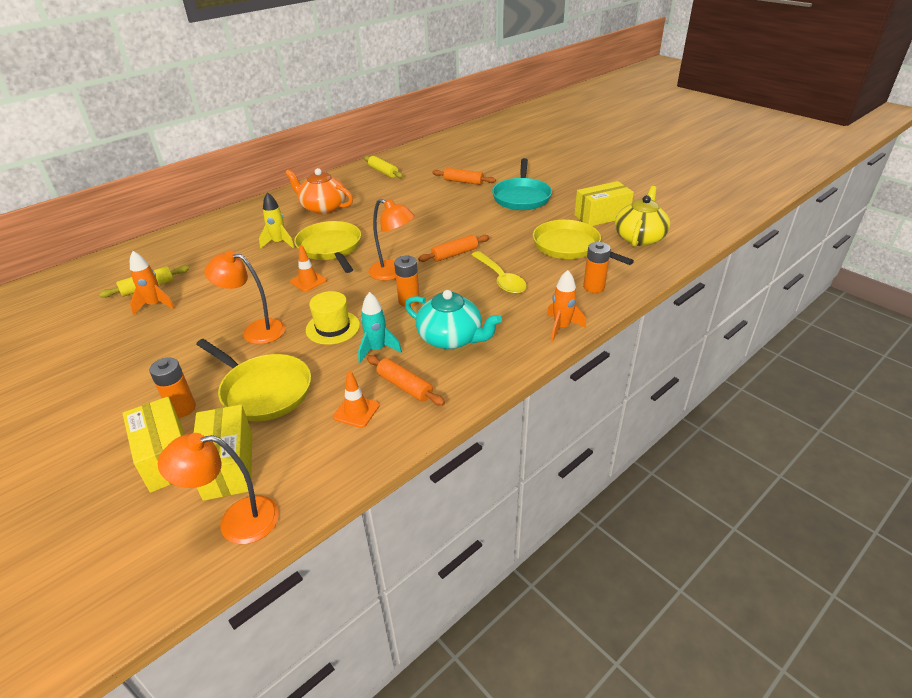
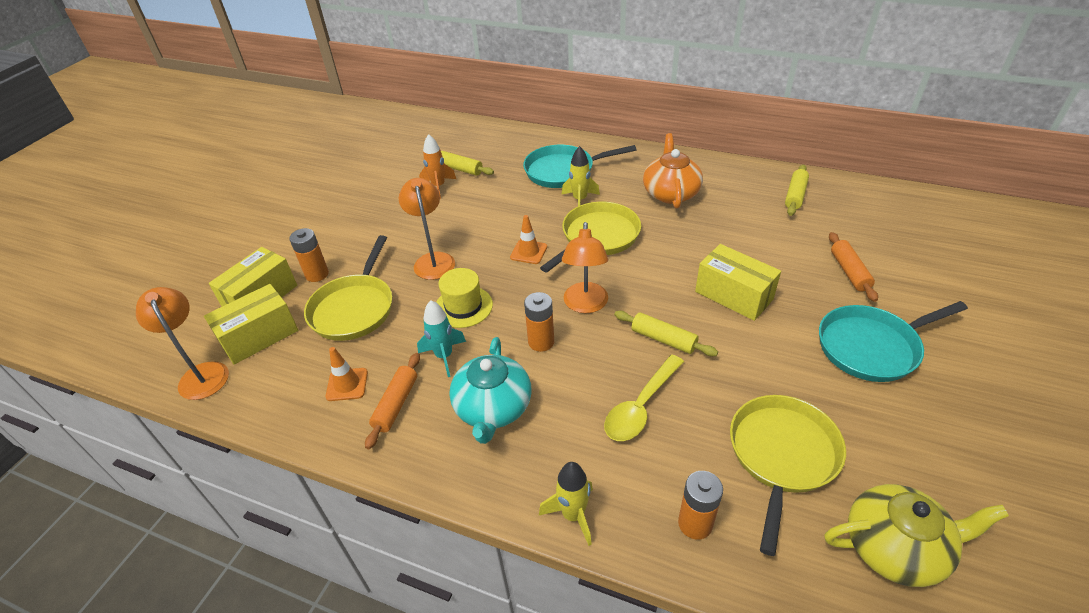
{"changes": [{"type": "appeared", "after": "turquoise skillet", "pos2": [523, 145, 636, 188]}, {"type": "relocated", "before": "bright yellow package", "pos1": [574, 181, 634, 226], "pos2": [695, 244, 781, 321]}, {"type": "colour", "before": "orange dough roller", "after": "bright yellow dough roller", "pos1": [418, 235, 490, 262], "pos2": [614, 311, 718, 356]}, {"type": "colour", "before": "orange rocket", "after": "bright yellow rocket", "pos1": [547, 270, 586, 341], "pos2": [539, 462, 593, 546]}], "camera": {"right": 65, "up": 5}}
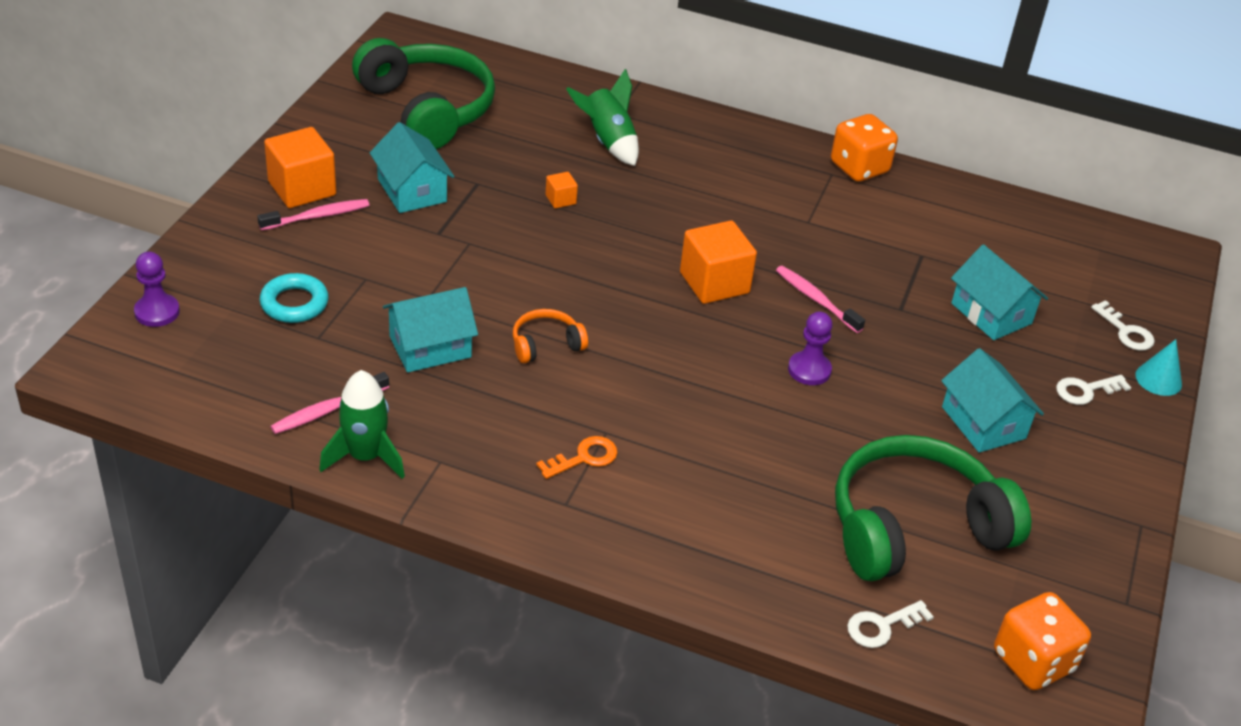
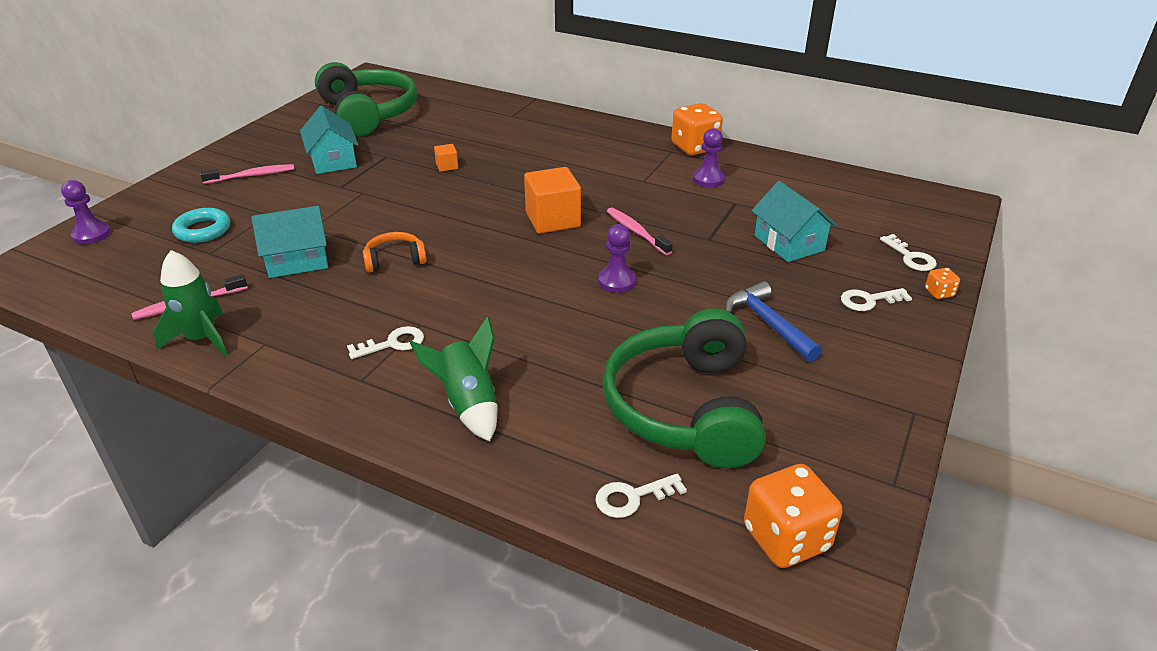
{"changes": [{"type": "missing", "before": "orange solid cube", "pos1": [264, 127, 336, 208]}, {"type": "appeared", "after": "royal purple pawn", "pos2": [693, 128, 725, 187]}, {"type": "relocated", "before": "emerald rocket", "pos1": [566, 69, 639, 166], "pos2": [410, 316, 498, 441]}, {"type": "exchanged", "before": "turquoise toy house", "after": "cobalt carpenter's hammer", "pos1": [941, 348, 1044, 453], "pos2": [725, 281, 822, 362]}, {"type": "exchanged", "before": "turquoise cone", "after": "orange die", "pos1": [1136, 339, 1182, 396], "pos2": [925, 268, 960, 299]}, {"type": "colour", "before": "orange key", "after": "snow-white key", "pos1": [536, 436, 618, 479], "pos2": [347, 326, 424, 359]}, {"type": "spun", "before": "emerald headphones", "pos1": [835, 435, 1031, 581], "pos2": [603, 308, 766, 469], "turn": -75}], "camera": {"right": 10, "up": -5}}
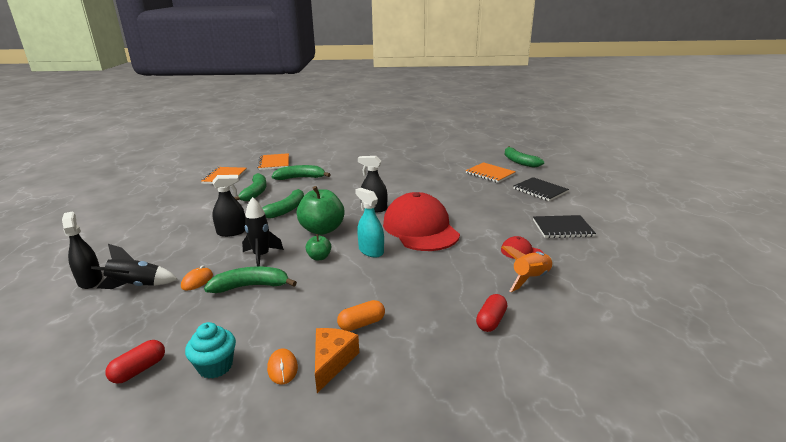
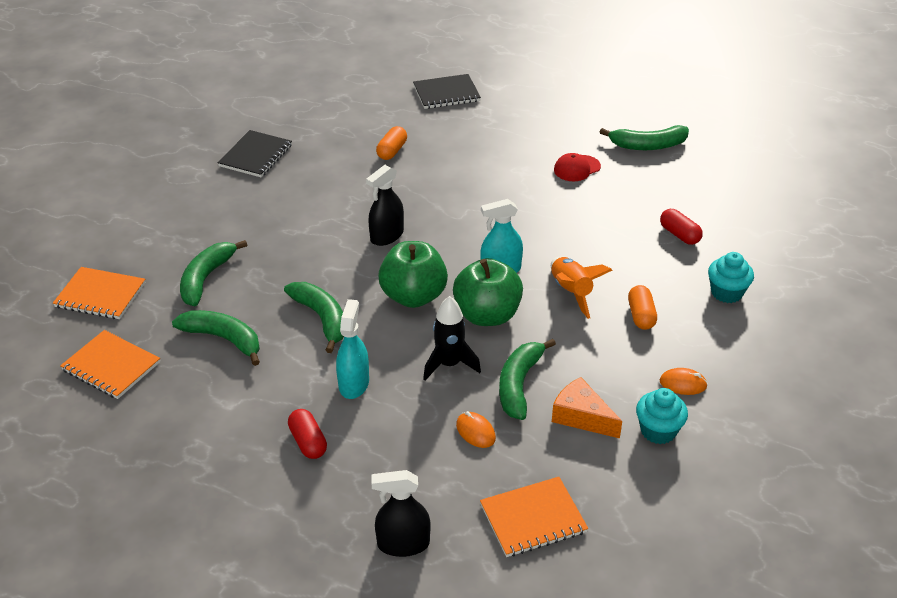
{"changes": [{"type": "missing", "before": "jet-black rocket", "pos1": [91, 244, 177, 289]}, {"type": "missing", "before": "crimson cap", "pos1": [383, 192, 460, 251]}, {"type": "appeared", "after": "orange pill shape", "pos2": [376, 126, 407, 160]}, {"type": "appeared", "after": "turquoise cupcake", "pos2": [708, 252, 754, 303]}, {"type": "relocated", "before": "crimson pill shape", "pos1": [105, 340, 165, 384], "pos2": [288, 409, 327, 459]}, {"type": "relocated", "before": "orange cheese wedge", "pos1": [315, 328, 359, 393], "pos2": [552, 377, 622, 438]}, {"type": "relocated", "before": "orange notepad", "pos1": [466, 162, 516, 183], "pos2": [480, 477, 588, 557]}, {"type": "relocated", "before": "orange rocket", "pos1": [502, 246, 554, 292], "pos2": [551, 257, 613, 319]}, {"type": "relocated", "before": "emerald banana", "pos1": [504, 146, 544, 168], "pos2": [600, 125, 689, 150]}, {"type": "relocated", "before": "jet-black notepad", "pos1": [533, 215, 596, 238], "pos2": [217, 130, 292, 177]}, {"type": "colour", "before": "jet-black spray cleaner", "after": "turquoise spray cleaner", "pos1": [212, 175, 246, 237], "pos2": [336, 299, 369, 399]}, {"type": "size", "before": "emerald toy apple", "pos1": [306, 234, 331, 260], "pos2": [453, 258, 523, 326], "scale": 2.02}], "camera": {"right": -65, "up": 15}}
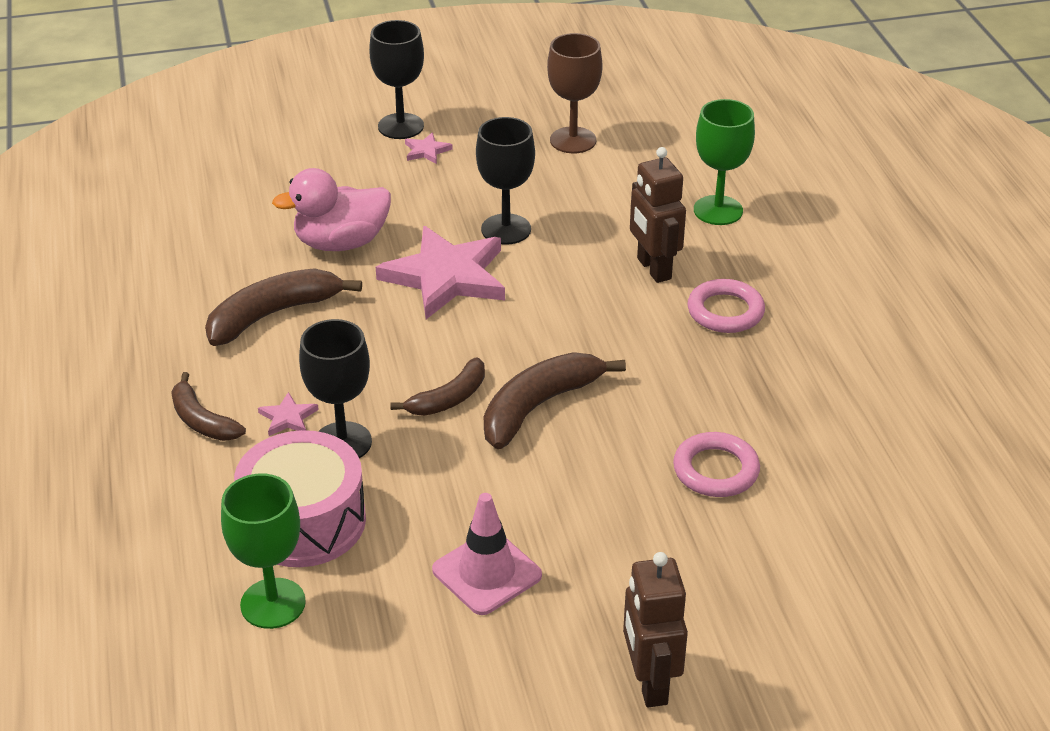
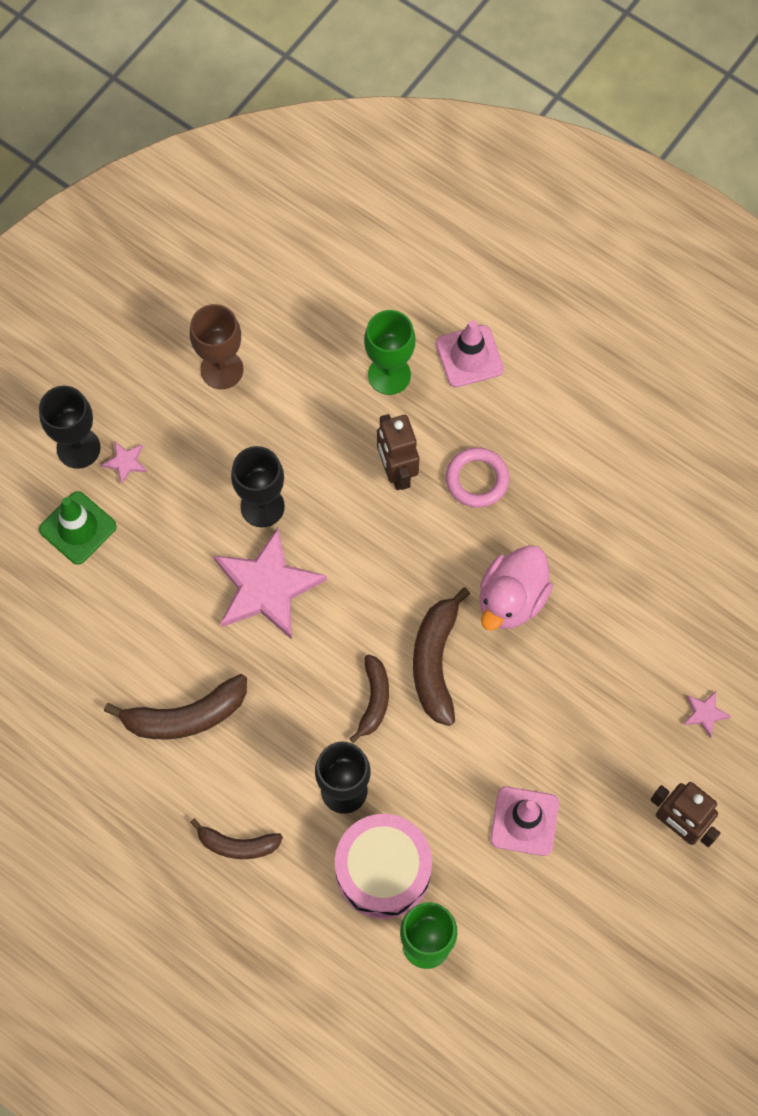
{"changes": [{"type": "missing", "before": "pink hoop", "pos1": [673, 432, 760, 497]}, {"type": "appeared", "after": "emerald traffic cone", "pos2": [39, 491, 117, 565]}, {"type": "appeared", "after": "pink traffic cone", "pos2": [436, 320, 504, 387]}, {"type": "relocated", "before": "pink star shape", "pos1": [258, 392, 319, 436], "pos2": [683, 691, 731, 738]}, {"type": "relocated", "before": "pink duck", "pos1": [272, 168, 391, 251], "pos2": [480, 545, 553, 631]}, {"type": "spun", "before": "russet banana", "pos1": [205, 268, 362, 346], "pos2": [104, 674, 247, 740], "turn": -120}, {"type": "spun", "before": "russet toy robot", "pos1": [630, 147, 686, 283], "pos2": [377, 414, 419, 490], "turn": 45}], "camera": {"right": -40, "up": 30}}
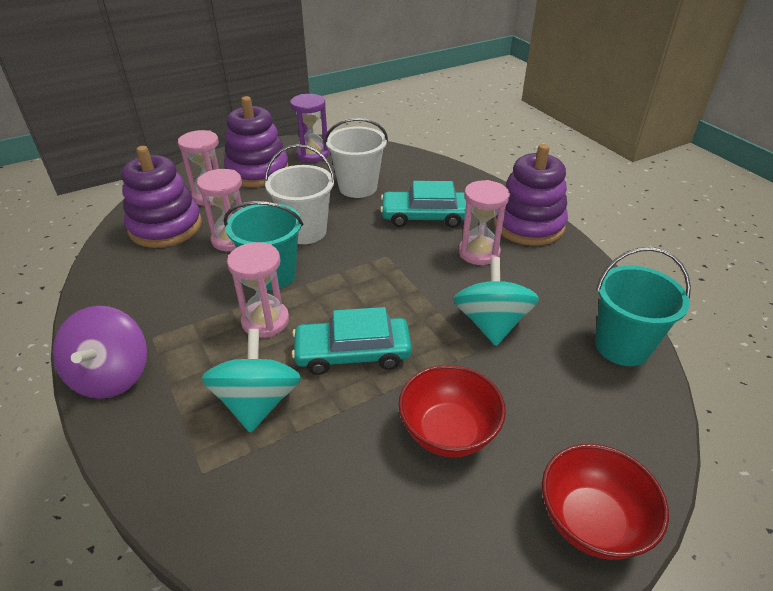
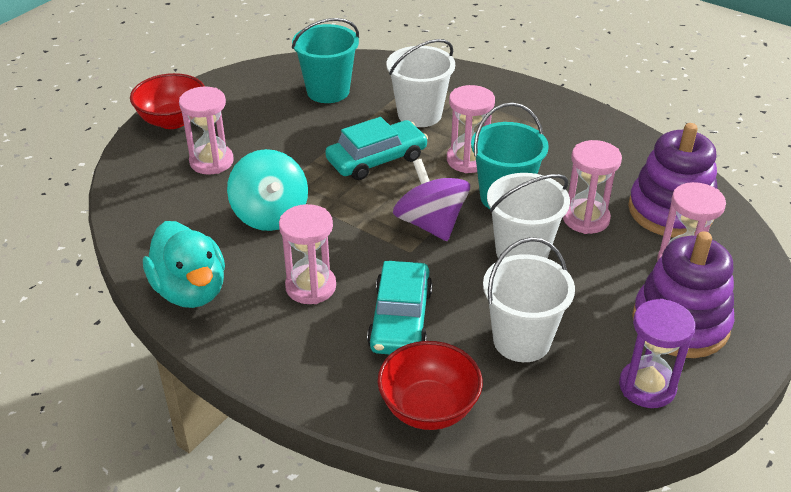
{"changes": [{"type": "missing", "before": "royal purple stacking rings", "pos1": [493, 144, 568, 246]}, {"type": "appeared", "after": "turquoise duck", "pos2": [143, 221, 225, 308]}, {"type": "appeared", "after": "pink hourglass", "pos2": [179, 86, 234, 175]}, {"type": "relocated", "before": "royal purple toy top", "pos1": [53, 306, 147, 399], "pos2": [393, 159, 470, 241]}, {"type": "relocated", "before": "crimson bowl", "pos1": [398, 365, 506, 457], "pos2": [378, 341, 483, 430]}, {"type": "relocated", "before": "turquoise sand bucket", "pos1": [595, 247, 691, 366], "pos2": [292, 18, 359, 103]}, {"type": "exchanged", "before": "turquoise toy top", "after": "snow-white sand bucket", "pos1": [202, 329, 301, 433], "pos2": [386, 39, 455, 127]}, {"type": "spun", "before": "turquoise automobile", "pos1": [380, 181, 466, 228], "pos2": [367, 261, 433, 354], "turn": 120}], "camera": {"right": 155, "up": 0}}
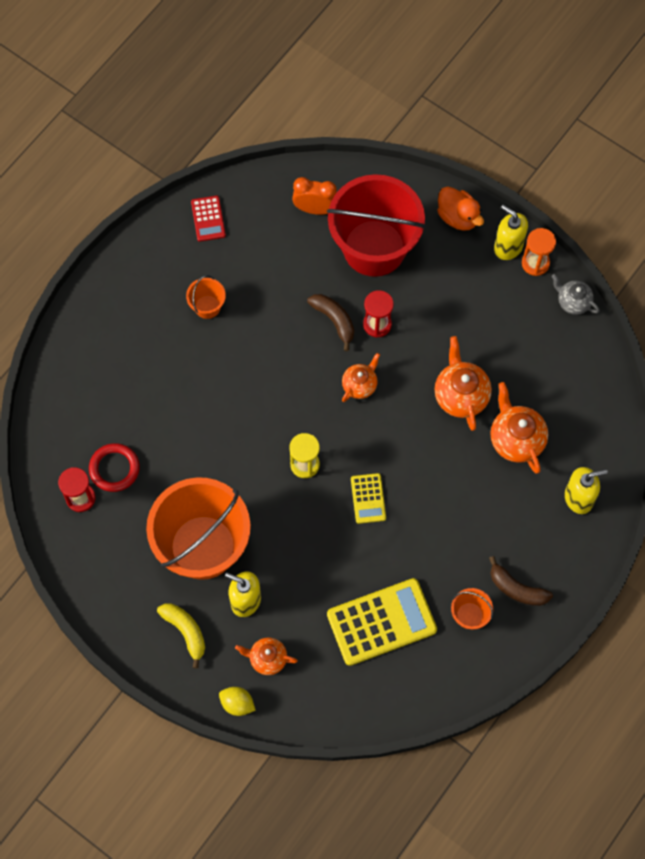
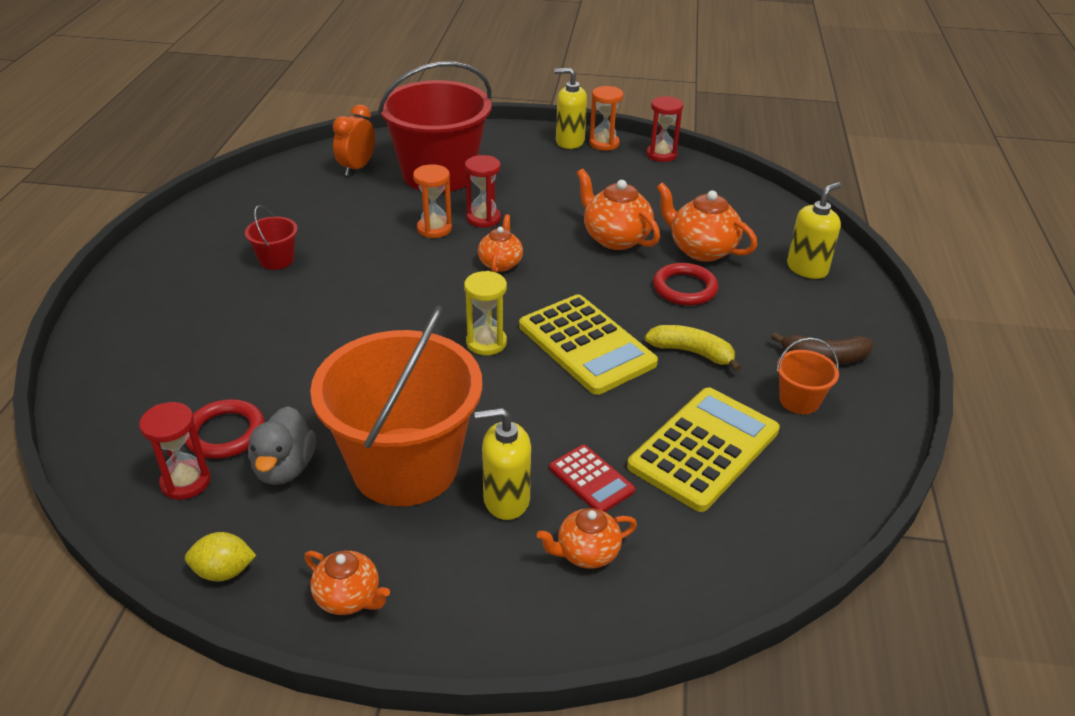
{"changes": [{"type": "missing", "before": "orange duck", "pos1": [437, 187, 484, 231]}, {"type": "appeared", "after": "gray duck", "pos2": [248, 406, 316, 485]}, {"type": "appeared", "after": "orange teapot", "pos2": [304, 551, 390, 615]}, {"type": "appeared", "after": "crimson hoop", "pos2": [653, 263, 718, 306]}, {"type": "relocated", "before": "bright yellow banana", "pos1": [157, 604, 205, 669], "pos2": [645, 325, 741, 372]}, {"type": "relocated", "before": "crimson pocket calculator", "pos1": [191, 196, 226, 242], "pos2": [549, 445, 635, 512]}, {"type": "relocated", "before": "bright yellow lemon", "pos1": [219, 687, 256, 716], "pos2": [185, 532, 256, 582]}, {"type": "exchanged", "before": "russet banana", "after": "orange hourglass", "pos1": [307, 294, 354, 351], "pos2": [413, 164, 452, 238]}, {"type": "exchanged", "before": "gray teapot", "after": "crimson hourglass", "pos1": [552, 274, 600, 315], "pos2": [646, 96, 683, 162]}, {"type": "colour", "before": "orange sand bucket", "after": "crimson sand bucket", "pos1": [186, 275, 226, 319], "pos2": [245, 205, 298, 270]}, {"type": "spun", "before": "orange clock", "pos1": [292, 177, 337, 215], "pos2": [333, 105, 375, 176], "turn": -45}, {"type": "size", "before": "bright yellow pocket calculator", "pos1": [351, 473, 386, 524], "pos2": [519, 295, 658, 395], "scale": 1.93}], "camera": {"right": -30, "up": -30}}
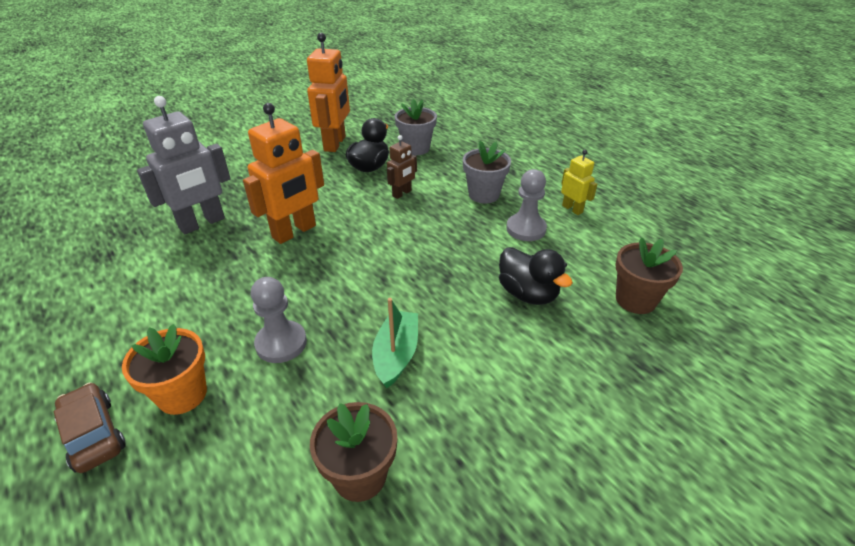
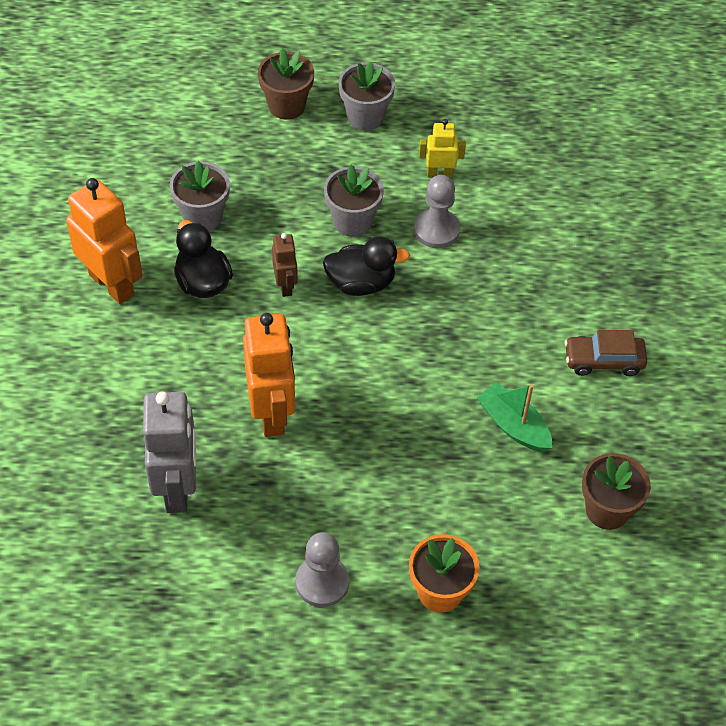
{"changes": [{"type": "appeared", "after": "gray potted plant", "pos2": [338, 62, 395, 130]}, {"type": "relocated", "before": "russet automobile", "pos1": [54, 382, 125, 473], "pos2": [565, 330, 647, 376]}, {"type": "relocated", "before": "gray pawn", "pos1": [251, 277, 307, 363], "pos2": [296, 532, 349, 607]}, {"type": "relocated", "before": "jet-black duck", "pos1": [499, 247, 573, 305], "pos2": [323, 236, 410, 296]}, {"type": "relocated", "before": "russet potted plant", "pos1": [615, 237, 683, 314], "pos2": [258, 48, 314, 120]}], "camera": {"right": -55, "up": 15}}
